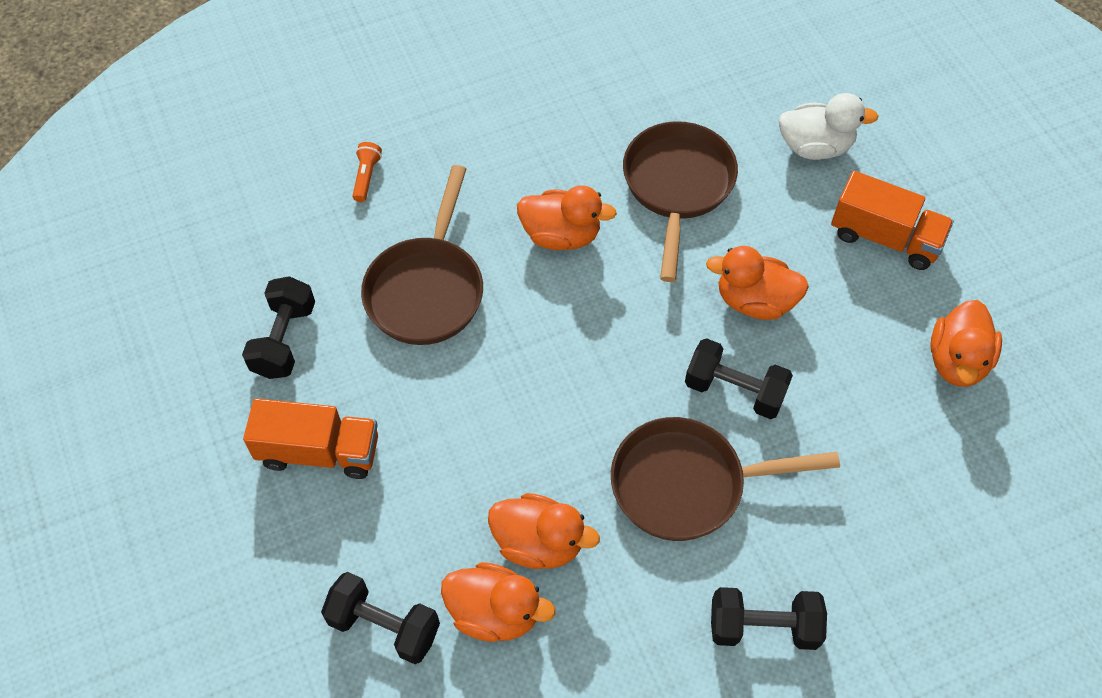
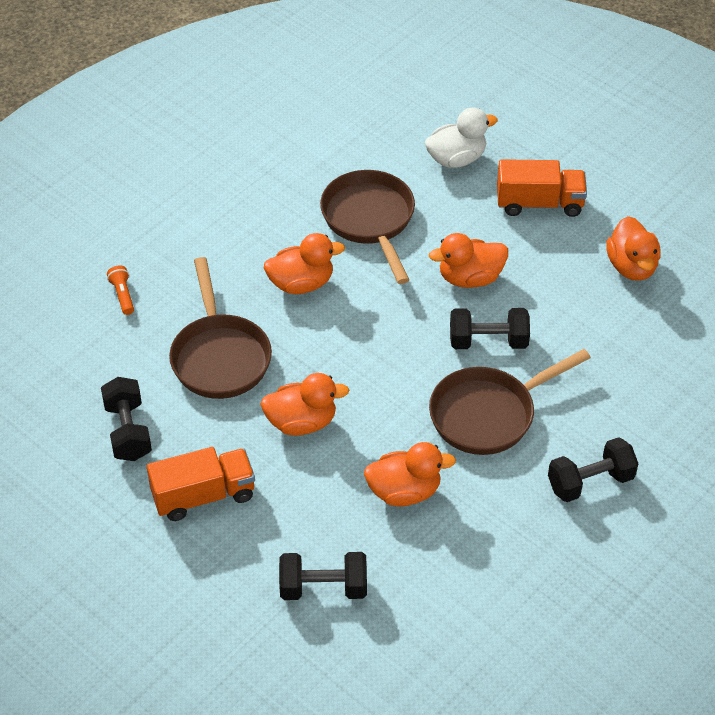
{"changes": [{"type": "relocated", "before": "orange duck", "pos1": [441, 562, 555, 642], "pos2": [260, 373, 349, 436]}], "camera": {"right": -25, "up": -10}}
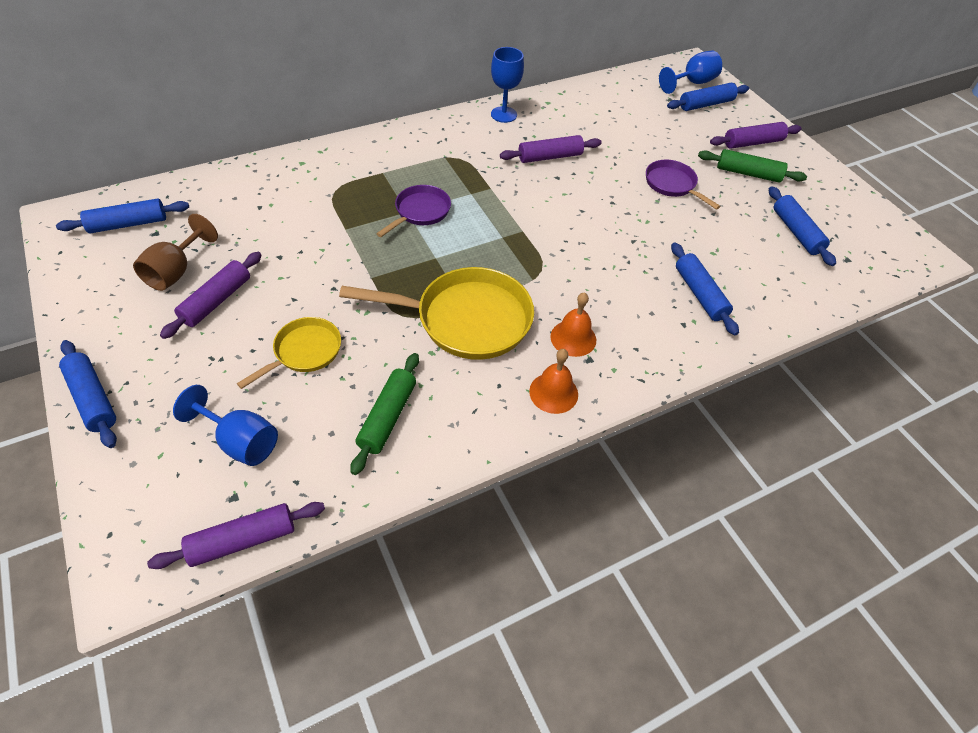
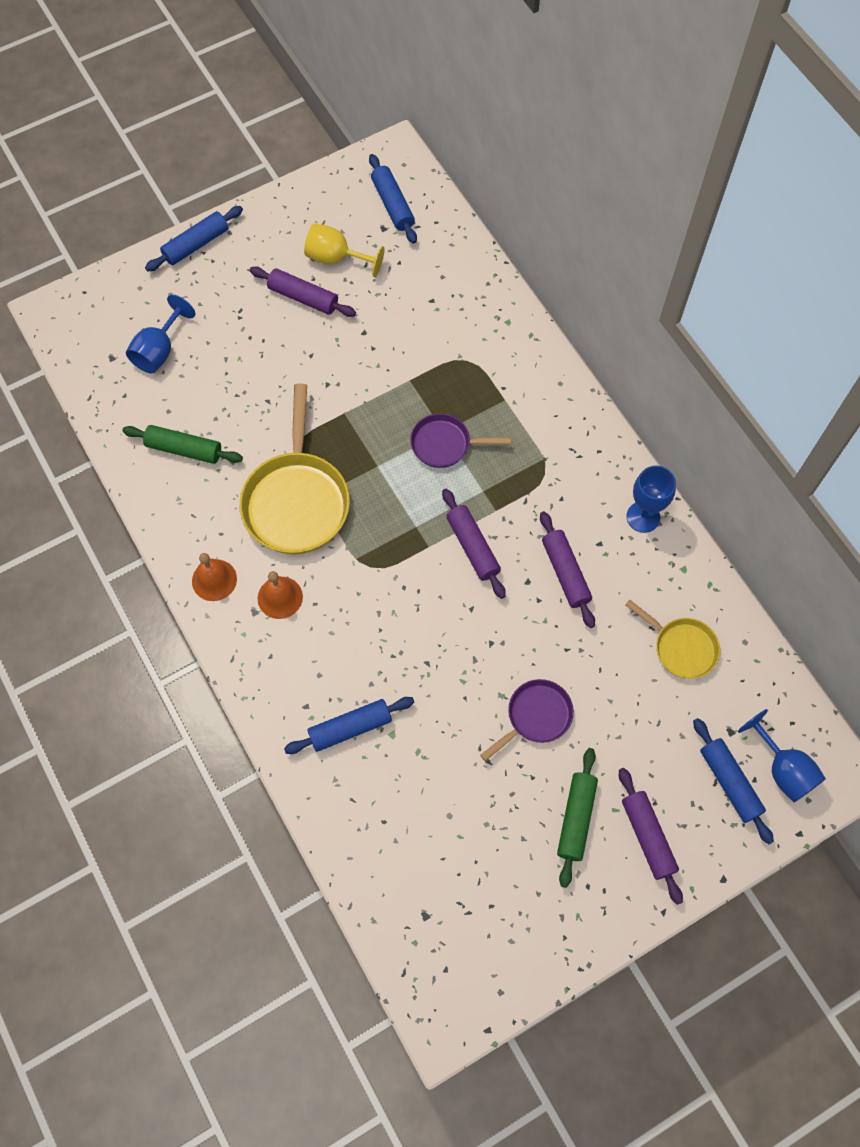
{"changes": [{"type": "missing", "before": "cobalt dough roller", "pos1": [769, 186, 836, 266]}, {"type": "relocated", "before": "royal purple dough roller", "pos1": [147, 502, 325, 569], "pos2": [442, 489, 506, 599]}, {"type": "relocated", "before": "bright yellow skillet", "pos1": [237, 317, 341, 389], "pos2": [625, 599, 720, 679]}, {"type": "colour", "before": "russet wine glass", "after": "bright yellow wine glass", "pos1": [133, 214, 218, 291], "pos2": [304, 224, 385, 277]}, {"type": "spun", "before": "royal purple skillet", "pos1": [376, 185, 451, 237], "pos2": [410, 414, 511, 468], "turn": 150}], "camera": {"right": 90, "up": 15}}
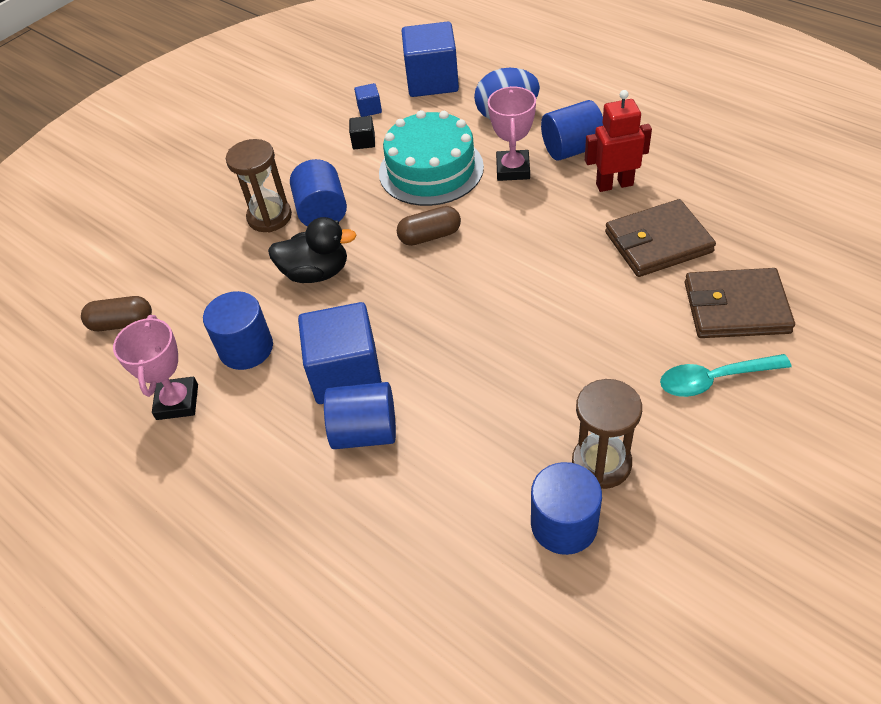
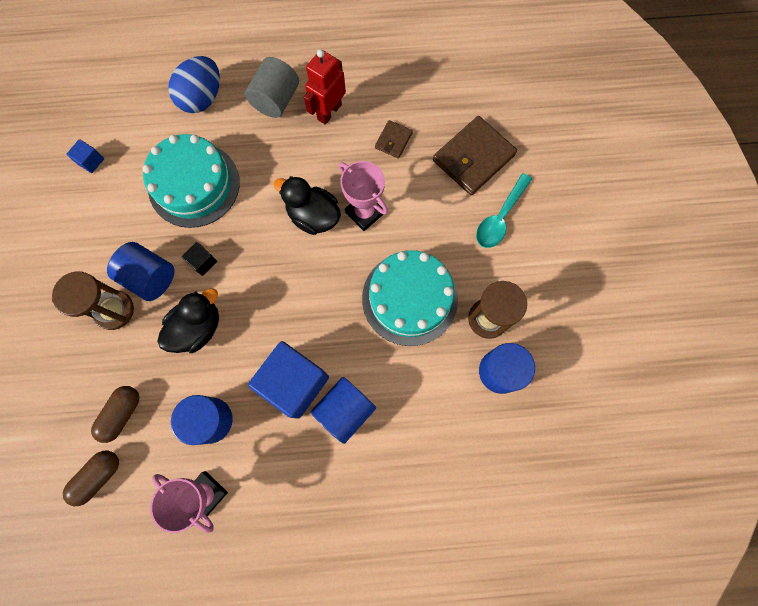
{"changes": [{"type": "missing", "before": "cobalt solid cube", "pos1": [402, 22, 459, 97]}, {"type": "appeared", "after": "jet-black duck", "pos2": [273, 176, 341, 235]}, {"type": "appeared", "after": "turquoise layer cake", "pos2": [362, 250, 458, 346]}, {"type": "relocated", "before": "jet-black solid cube", "pos1": [349, 116, 375, 149], "pos2": [182, 242, 217, 276]}, {"type": "relocated", "before": "russet pill shape", "pos1": [397, 206, 461, 246], "pos2": [91, 386, 139, 443]}, {"type": "relocated", "before": "pink award cup", "pos1": [488, 86, 536, 181], "pos2": [339, 161, 388, 231]}, {"type": "colour", "before": "cobalt cylinder", "after": "gray cylinder", "pos1": [541, 100, 604, 161], "pos2": [245, 57, 299, 118]}, {"type": "size", "before": "russet billfold", "pos1": [605, 199, 716, 277], "pos2": [375, 120, 413, 159], "scale": 0.5}], "camera": {"right": -50, "up": 25}}
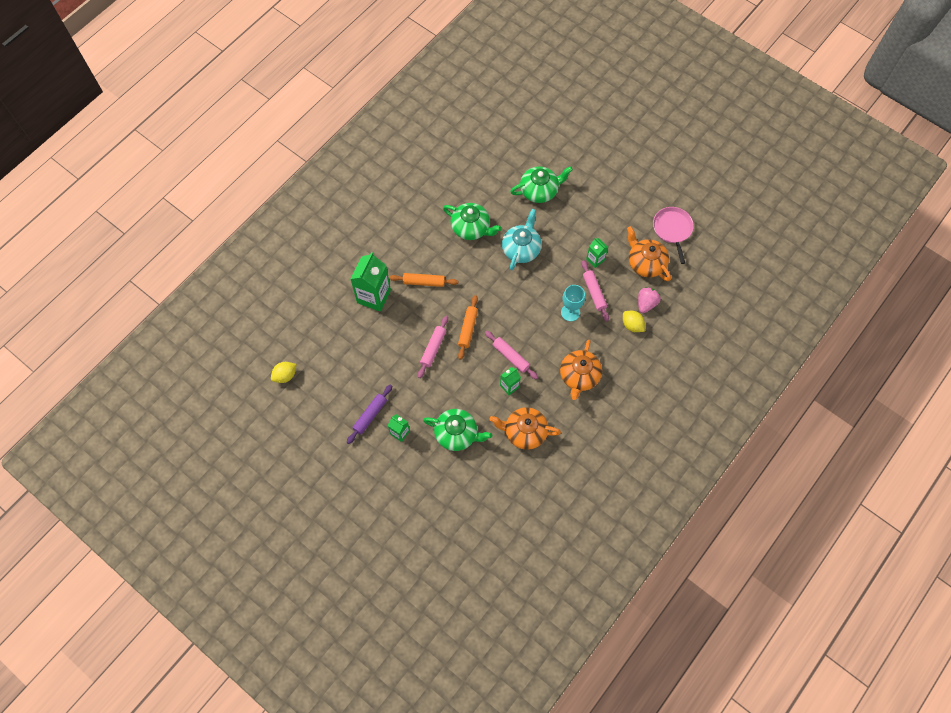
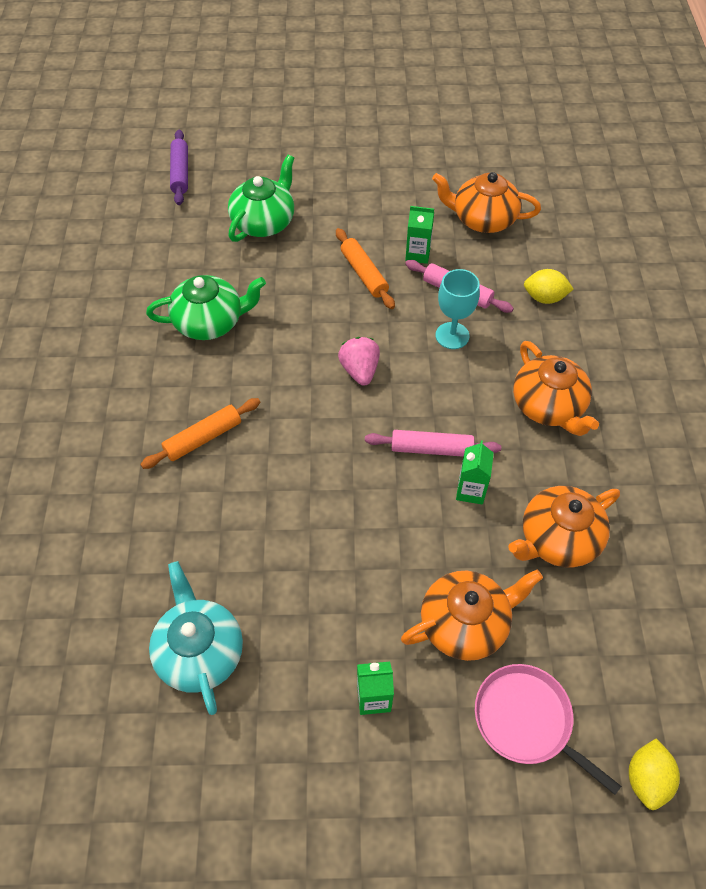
{"changes": [{"type": "missing", "before": "emerald juice carton", "pos1": [350, 252, 391, 312]}, {"type": "missing", "before": "pink dough roller", "pos1": [418, 316, 448, 378]}, {"type": "relocated", "before": "bright yellow lemon", "pos1": [271, 362, 297, 383], "pos2": [629, 738, 680, 810]}, {"type": "relocated", "before": "royal purple dough roller", "pos1": [347, 385, 392, 444], "pos2": [170, 130, 188, 205]}, {"type": "relocated", "before": "orange dough roller", "pos1": [458, 295, 478, 360], "pos2": [336, 228, 395, 309]}, {"type": "relocated", "before": "turquoise teapot", "pos1": [502, 209, 542, 270], "pos2": [149, 561, 243, 715]}, {"type": "relocated", "before": "pink toy strawberry", "pos1": [638, 287, 661, 313], "pos2": [338, 337, 380, 385]}, {"type": "relocated", "before": "pink skillet", "pos1": [653, 207, 694, 264], "pos2": [475, 664, 621, 795]}, {"type": "colour", "before": "emerald teapot", "after": "orange teapot", "pos1": [423, 409, 492, 451], "pos2": [401, 570, 543, 661]}], "camera": {"right": -40, "up": -10}}
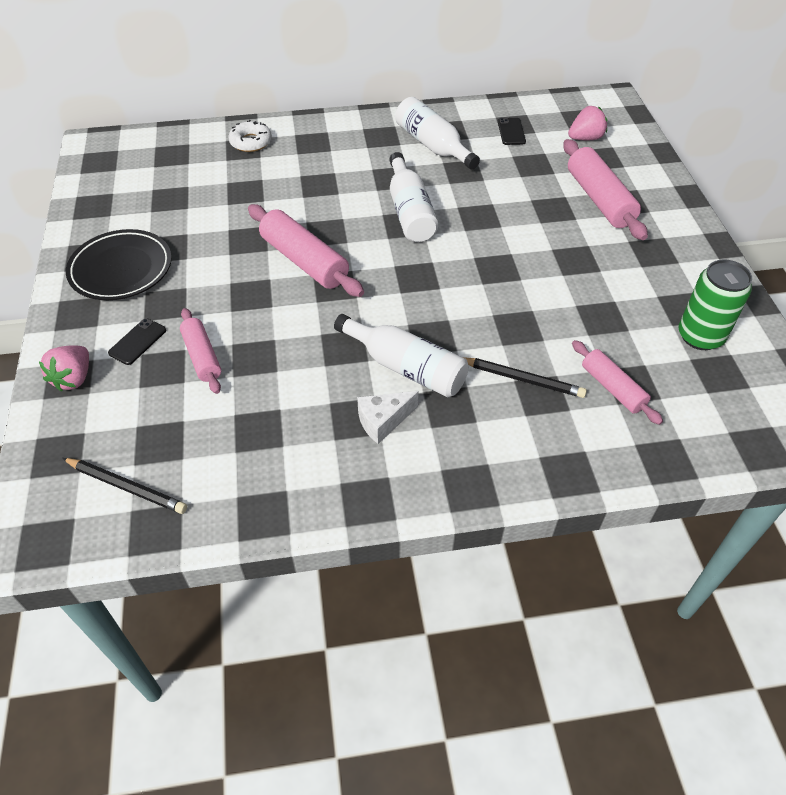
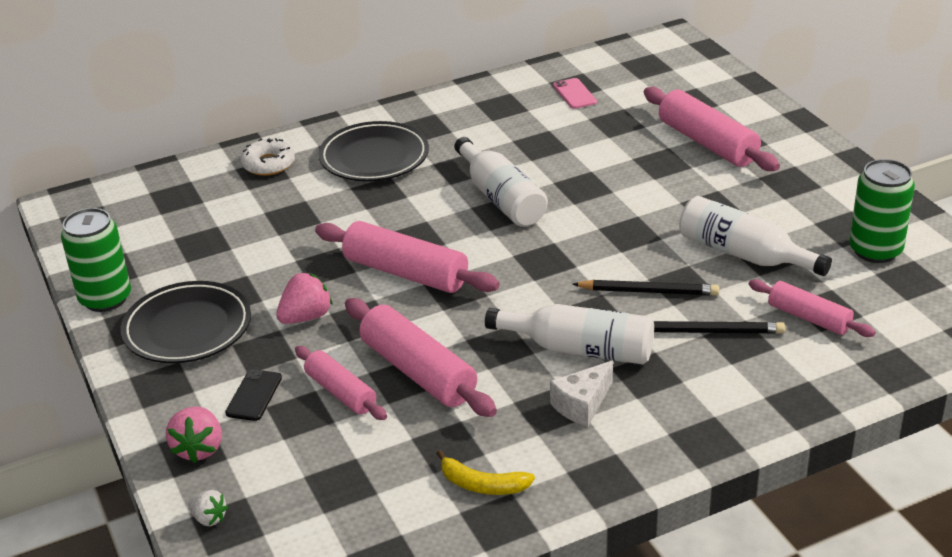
{"changes": [{"type": "appeared", "after": "emerald tin", "pos2": [61, 208, 131, 312]}, {"type": "appeared", "after": "snow-white toy strawberry", "pos2": [188, 490, 228, 526]}, {"type": "appeared", "after": "jet-black flat dish", "pos2": [318, 121, 429, 181]}, {"type": "appeared", "after": "pink dough roller", "pos2": [345, 298, 497, 417]}, {"type": "appeared", "after": "bright yellow banana", "pos2": [436, 450, 535, 495]}, {"type": "relocated", "before": "jet-black pencil", "pos1": [62, 458, 187, 514], "pos2": [572, 280, 720, 296]}, {"type": "relocated", "before": "snow-white drink bottle", "pos1": [395, 97, 480, 170], "pos2": [679, 196, 832, 276]}, {"type": "relocated", "before": "pink toy strawberry", "pos1": [568, 106, 607, 140], "pos2": [276, 272, 333, 324]}, {"type": "colour", "before": "jet-black phone", "after": "pink phone", "pos1": [498, 118, 526, 145], "pos2": [553, 78, 597, 109]}], "camera": {"right": -15, "up": -15}}
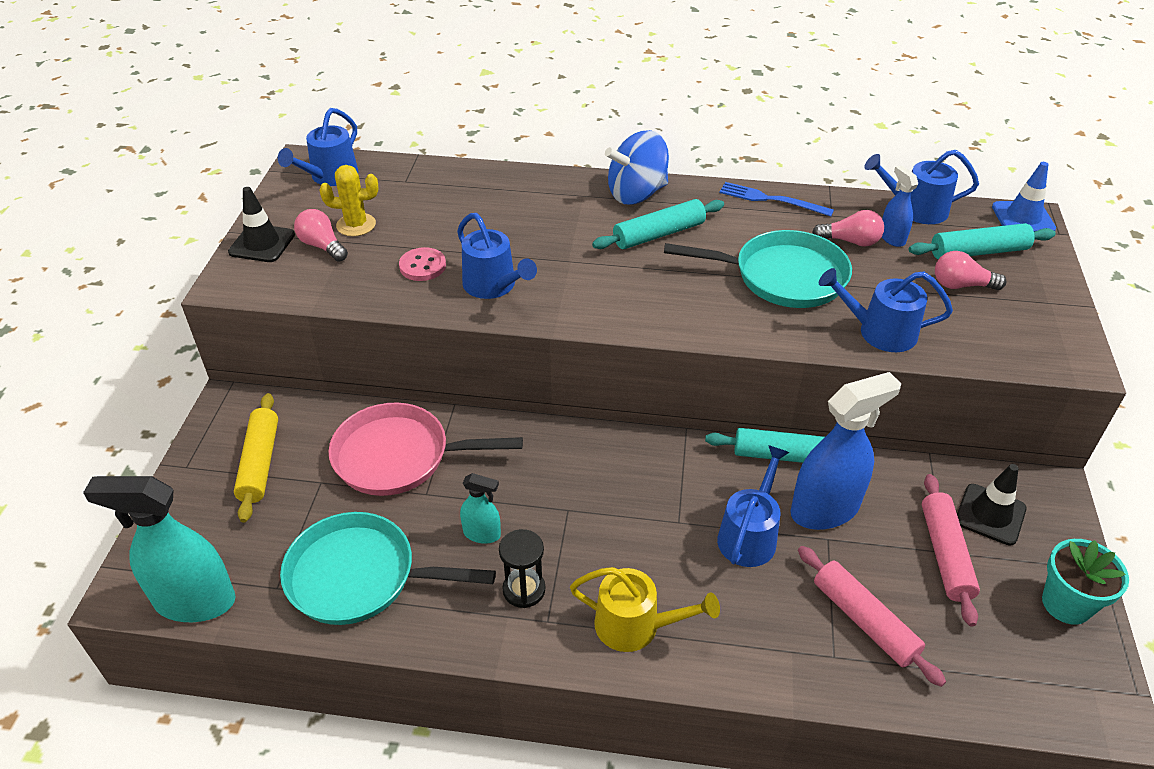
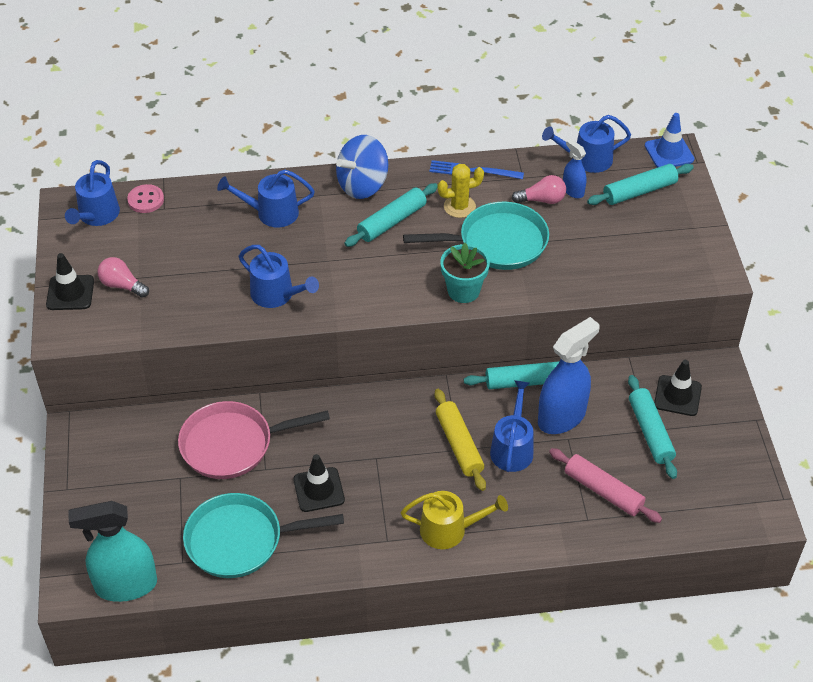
{"changes": [{"type": "missing", "before": "jet-black hourglass", "pos1": [499, 529, 545, 608]}, {"type": "missing", "before": "pink lightbulb", "pos1": [935, 251, 1007, 290]}, {"type": "relocated", "before": "bright yellow dough roller", "pos1": [234, 393, 278, 523], "pos2": [434, 389, 486, 491]}, {"type": "relocated", "before": "bright yellow cactus", "pos1": [319, 165, 378, 236], "pos2": [438, 164, 484, 218]}, {"type": "relocated", "before": "pink shirt button", "pos1": [399, 247, 446, 281], "pos2": [127, 184, 164, 213]}, {"type": "relocated", "before": "cobalt watering pot", "pos1": [819, 268, 953, 352], "pos2": [217, 169, 315, 228]}, {"type": "relocated", "before": "turquoise potted plant", "pos1": [1042, 539, 1129, 625], "pos2": [440, 243, 490, 303]}, {"type": "exchanged", "before": "turquoise spray cleaner", "after": "jet-black traffic cone", "pos1": [460, 473, 501, 544], "pos2": [293, 454, 345, 512]}, {"type": "colour", "before": "pink dough roller", "after": "turquoise dough roller", "pos1": [922, 474, 980, 627], "pos2": [628, 375, 677, 479]}], "camera": {"right": -15, "up": 5}}
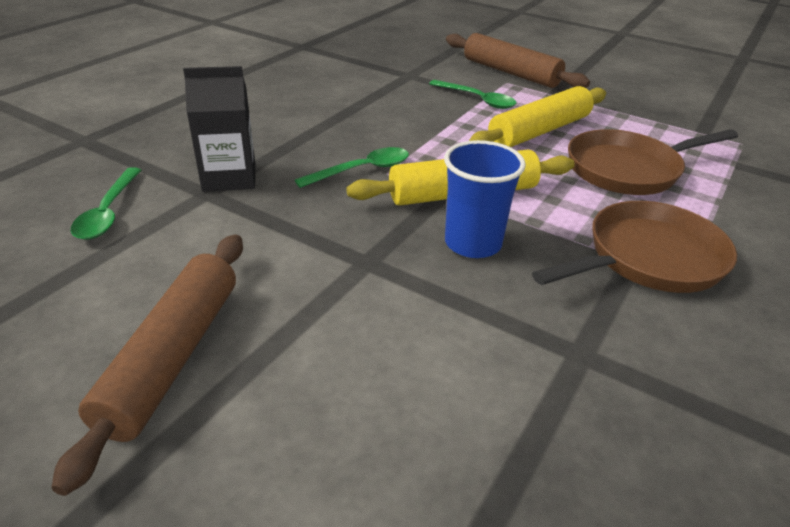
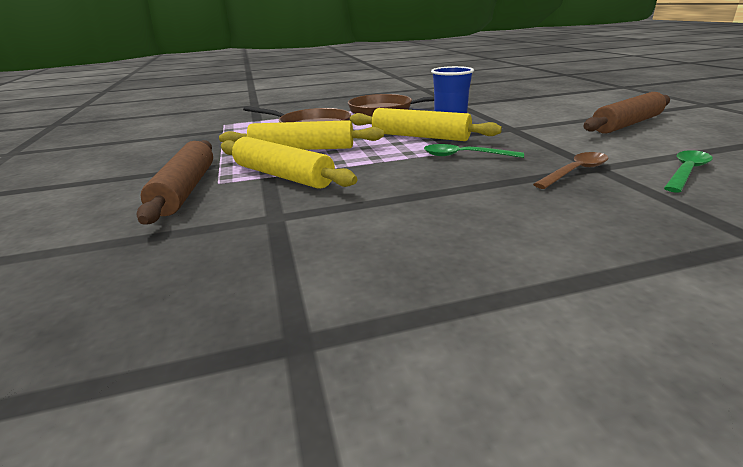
{"changes": [{"type": "exchanged", "before": "jet-black juice carton", "after": "russet teaspoon", "pos1": [183, 66, 255, 192], "pos2": [533, 152, 608, 189]}, {"type": "exchanged", "before": "emerald teaspoon", "after": "bright yellow dough roller", "pos1": [429, 80, 517, 109], "pos2": [221, 137, 357, 189]}], "camera": {"right": -135, "up": -10}}
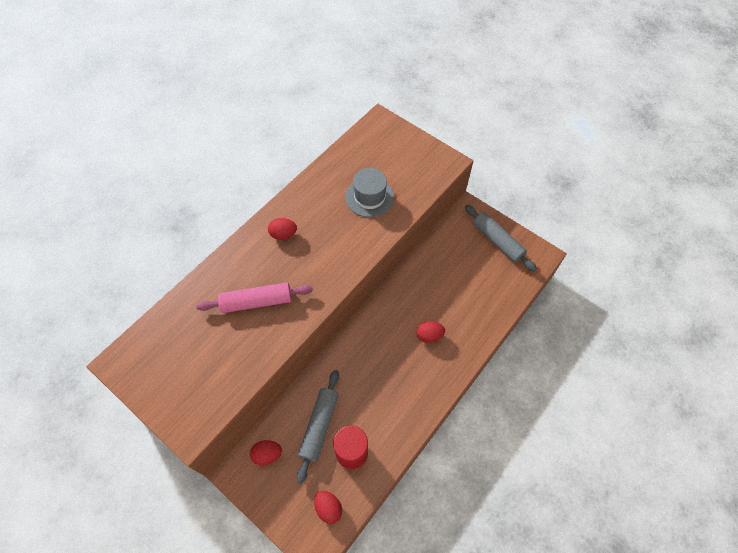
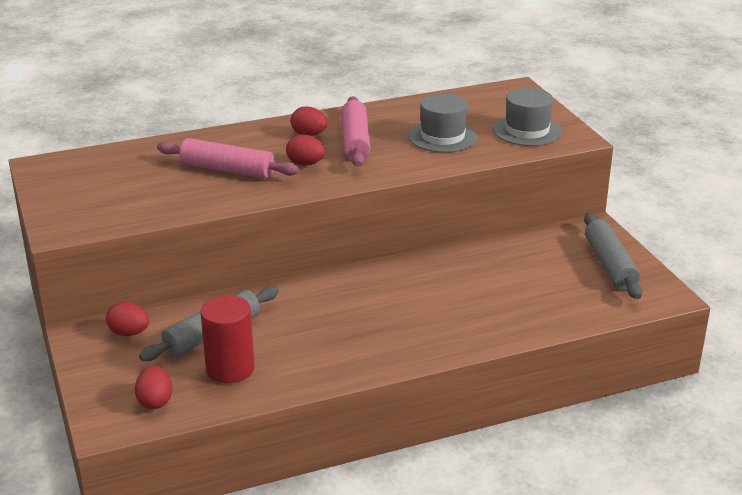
{"changes": [{"type": "appeared", "after": "pink dough roller", "pos2": [341, 96, 371, 167]}, {"type": "appeared", "after": "gray top hat", "pos2": [493, 88, 562, 146]}, {"type": "relocated", "before": "crimson egg", "pos1": [416, 321, 445, 343], "pos2": [286, 135, 325, 165]}], "camera": {"right": 30, "up": -30}}
